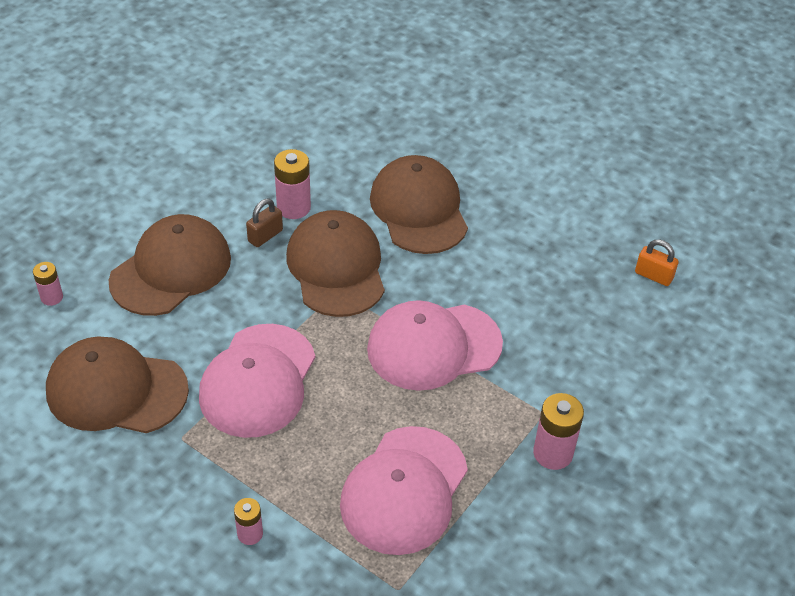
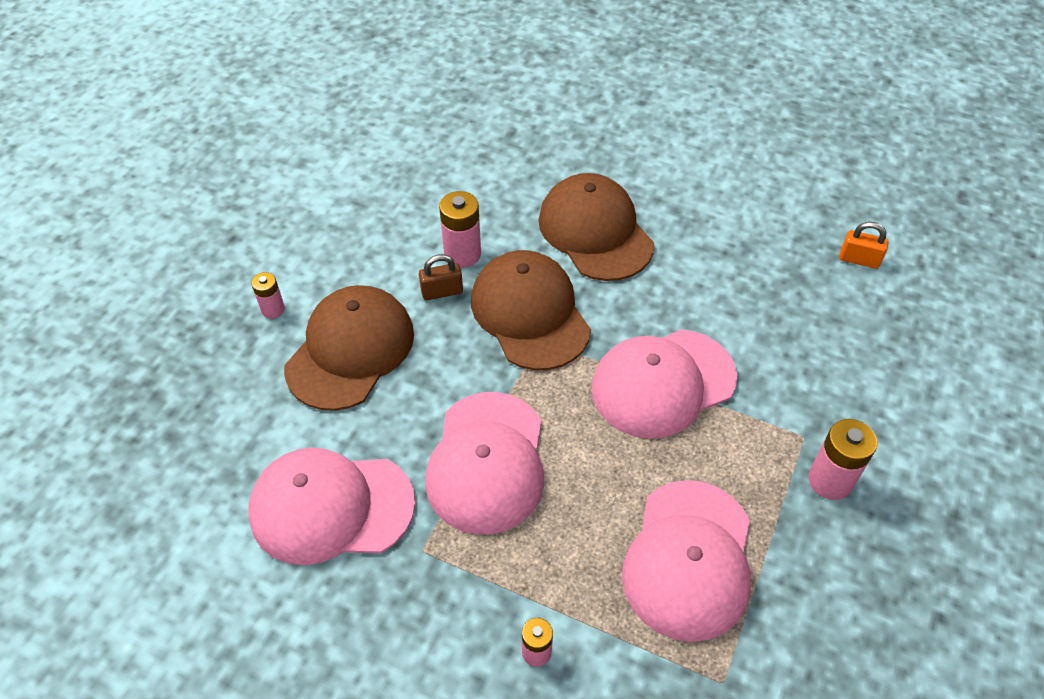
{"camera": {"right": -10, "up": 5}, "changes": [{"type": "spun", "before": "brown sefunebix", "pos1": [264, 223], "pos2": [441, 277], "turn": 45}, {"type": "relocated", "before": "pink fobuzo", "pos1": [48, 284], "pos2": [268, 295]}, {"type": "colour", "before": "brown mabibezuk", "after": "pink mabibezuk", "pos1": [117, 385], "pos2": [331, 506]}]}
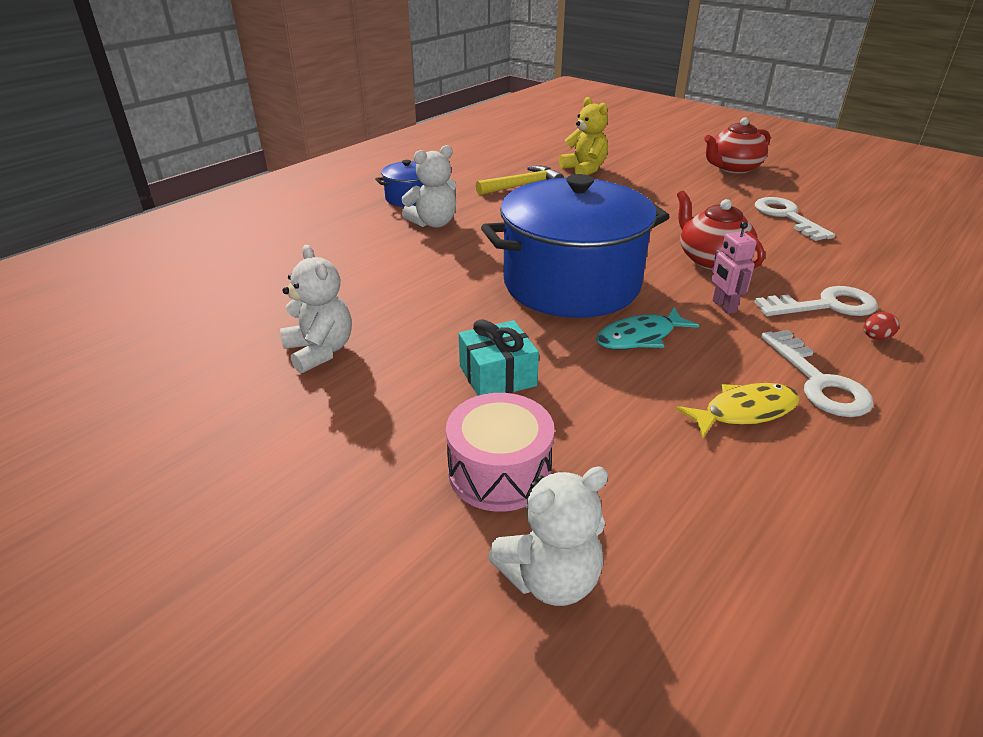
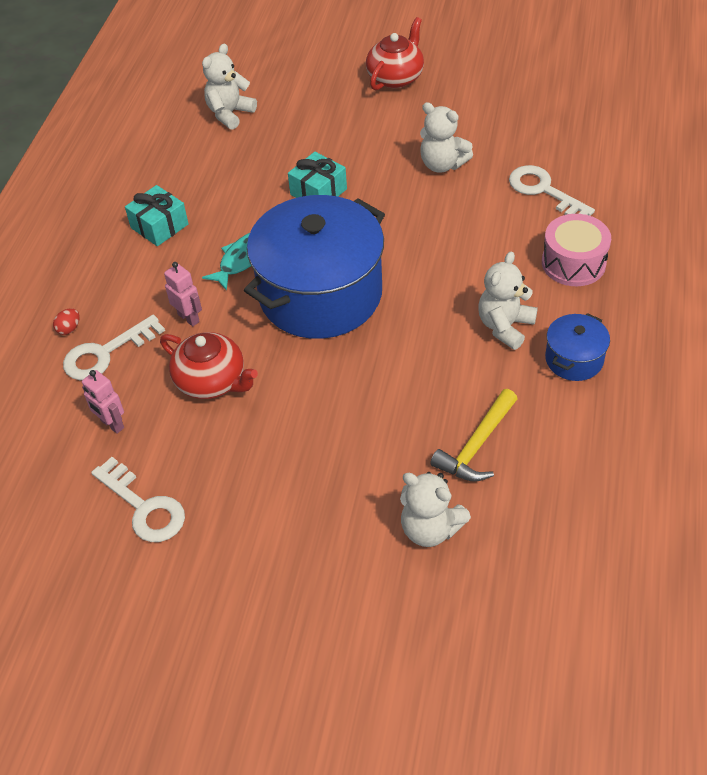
{"camera": {"right": 155, "up": 15}, "changes": [{"type": "colour", "before": "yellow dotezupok", "after": "white dotezupok", "pos1": [583, 136], "pos2": [435, 509]}, {"type": "relocated", "before": "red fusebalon", "pos1": [737, 146], "pos2": [395, 53]}, {"type": "relocated", "before": "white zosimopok", "pos1": [817, 373], "pos2": [552, 190]}, {"type": "exchanged", "before": "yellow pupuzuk", "after": "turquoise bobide", "pos1": [737, 410], "pos2": [157, 215]}, {"type": "relocated", "before": "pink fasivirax", "pos1": [500, 452], "pos2": [576, 250]}, {"type": "appeared", "after": "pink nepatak", "pos2": [103, 402]}]}
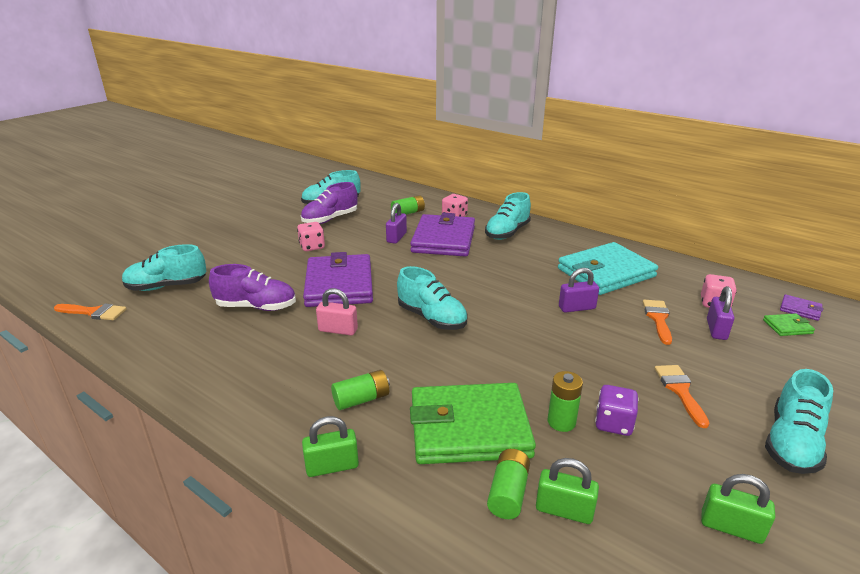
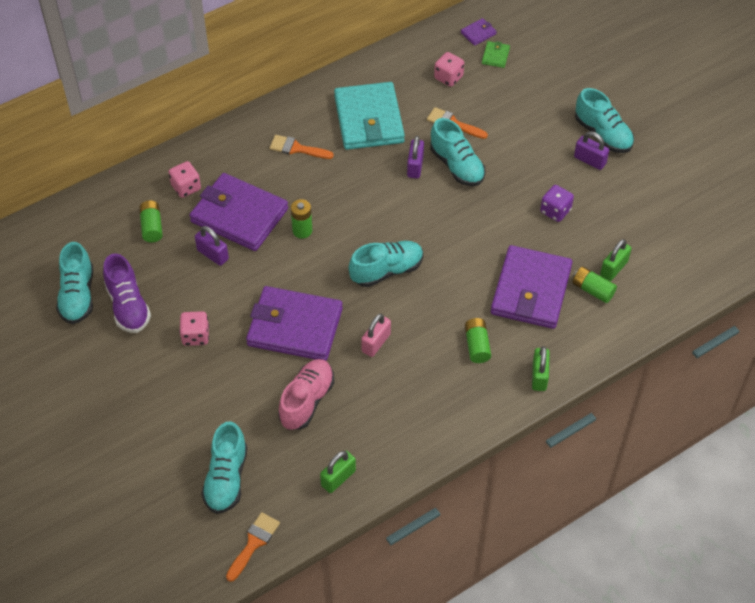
{"camera": {"right": -70, "up": 25}, "changes": [{"type": "relocated", "before": "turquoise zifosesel", "pos1": [508, 216], "pos2": [457, 152]}, {"type": "colour", "before": "purple zifosesel", "after": "pink zifosesel", "pos1": [252, 287], "pos2": [306, 394]}, {"type": "relocated", "before": "purple sefunebix", "pos1": [720, 313], "pos2": [591, 151]}, {"type": "relocated", "before": "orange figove", "pos1": [682, 396], "pos2": [301, 147]}, {"type": "relocated", "before": "green fobuzo", "pos1": [565, 401], "pos2": [301, 218]}, {"type": "colour", "before": "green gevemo", "after": "purple gevemo", "pos1": [473, 423], "pos2": [531, 287]}, {"type": "relocated", "before": "green sefunebix", "pos1": [738, 509], "pos2": [338, 472]}]}
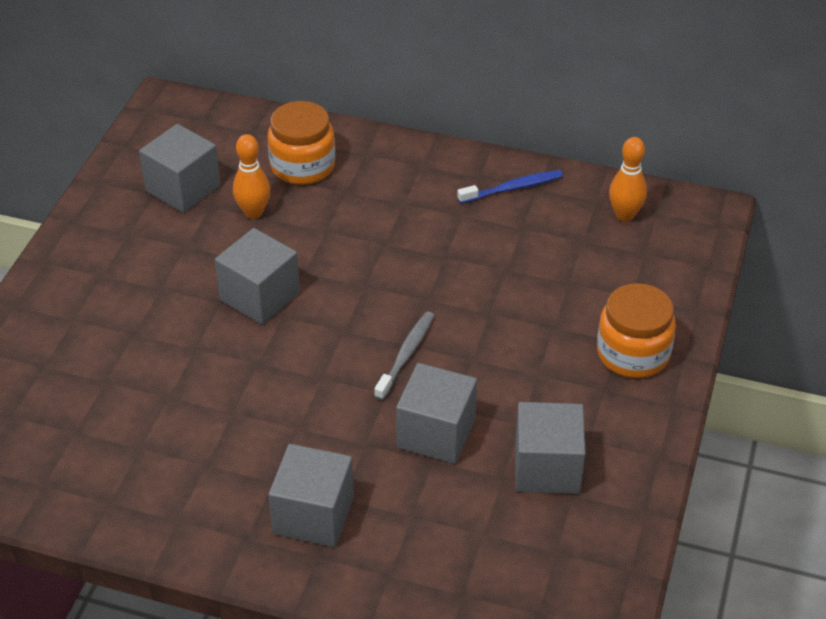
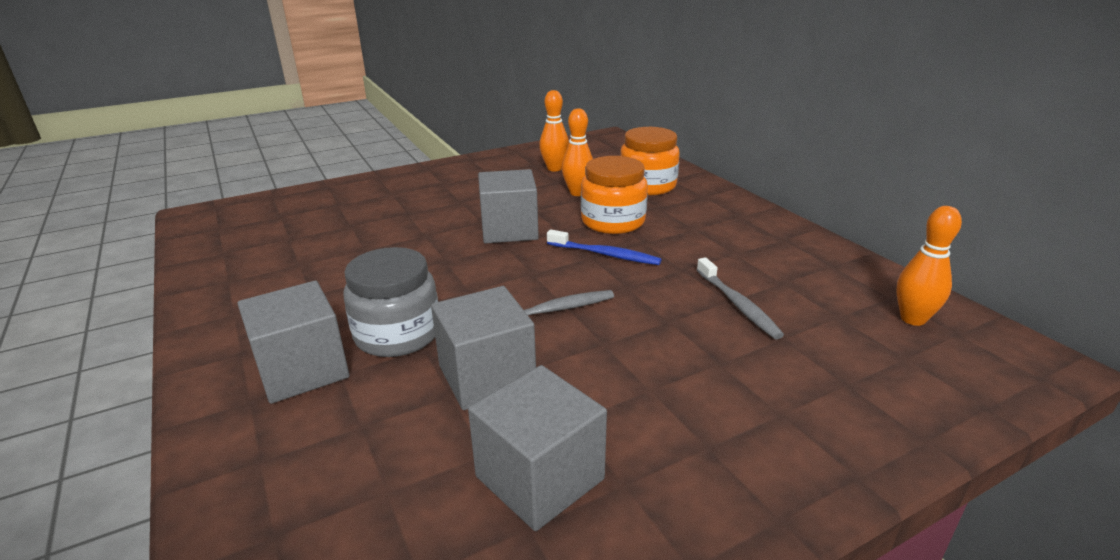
{"camera": {"right": 45, "up": -15}, "changes": [{"type": "exchanged", "before": "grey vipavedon", "after": "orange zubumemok", "pos1": [180, 168], "pos2": [554, 131]}, {"type": "relocated", "before": "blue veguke", "pos1": [510, 187], "pos2": [604, 247]}, {"type": "relocated", "before": "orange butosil", "pos1": [636, 330], "pos2": [614, 195]}, {"type": "appeared", "after": "grey butosil", "pos2": [390, 302]}, {"type": "appeared", "after": "grey veguke", "pos2": [740, 298]}]}
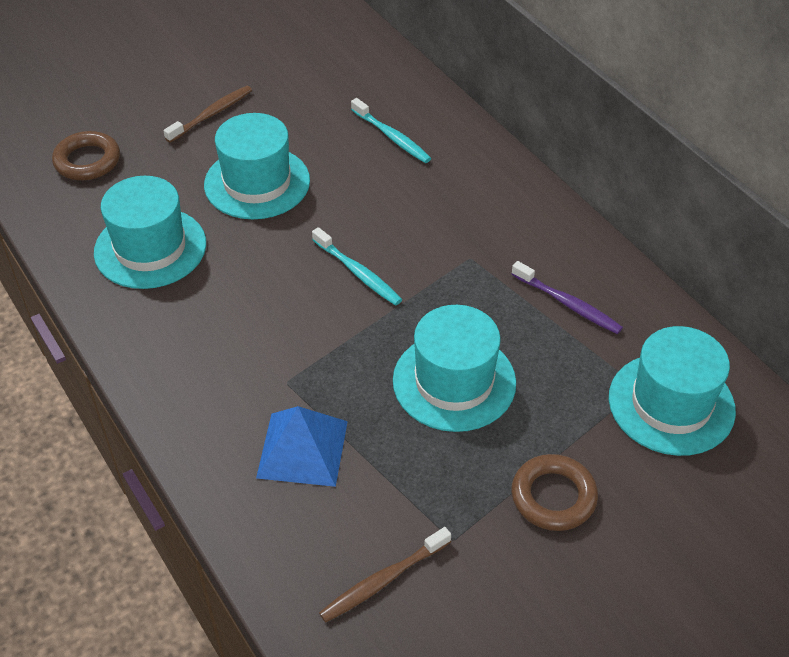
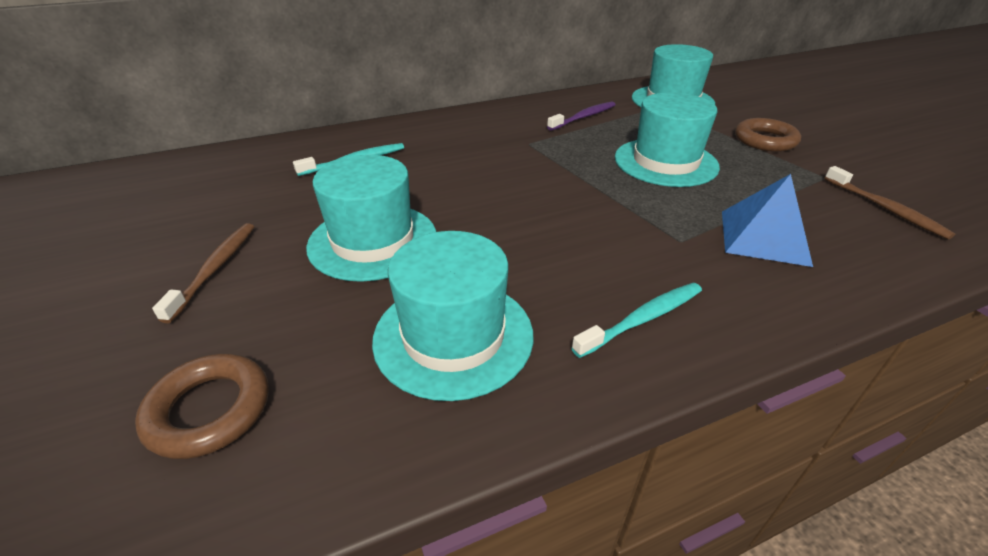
{"camera": {"right": -80, "up": -10}, "changes": [{"type": "spun", "before": "brown veguke", "pos1": [208, 114], "pos2": [203, 273], "turn": 45}, {"type": "relocated", "before": "turquoise veguke", "pos1": [357, 266], "pos2": [637, 320]}]}
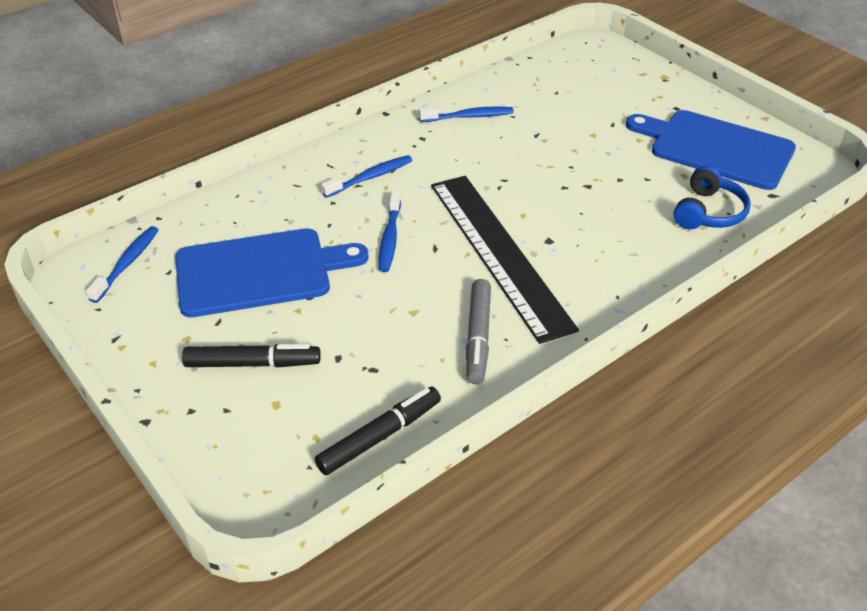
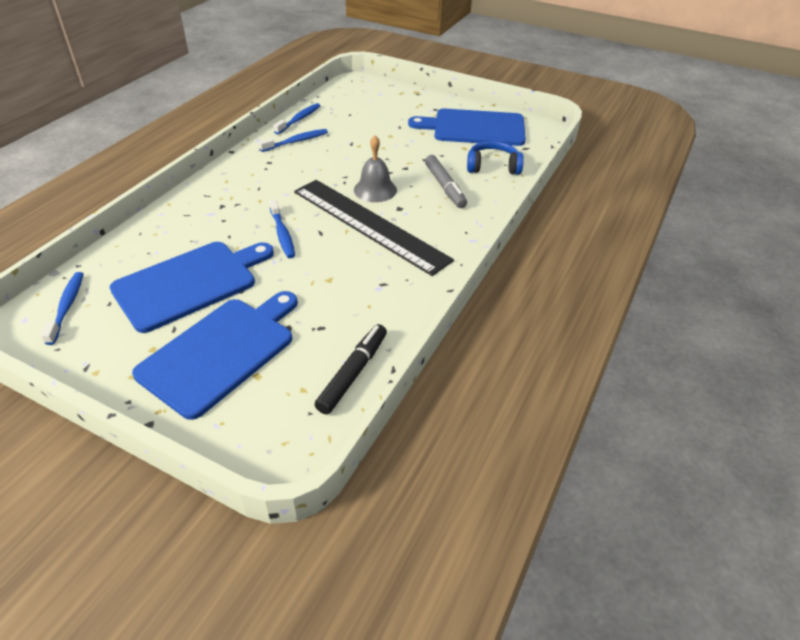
{"camera": {"right": -25, "up": 0}, "changes": [{"type": "relocated", "before": "blue veguke", "pos1": [367, 176], "pos2": [296, 119]}, {"type": "spun", "before": "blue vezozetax", "pos1": [712, 197], "pos2": [495, 158], "turn": -90}, {"type": "relocated", "before": "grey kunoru", "pos1": [478, 331], "pos2": [446, 181]}, {"type": "exchanged", "before": "black kunoru", "after": "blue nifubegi", "pos1": [251, 355], "pos2": [215, 355]}, {"type": "appeared", "after": "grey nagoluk", "pos2": [375, 168]}]}
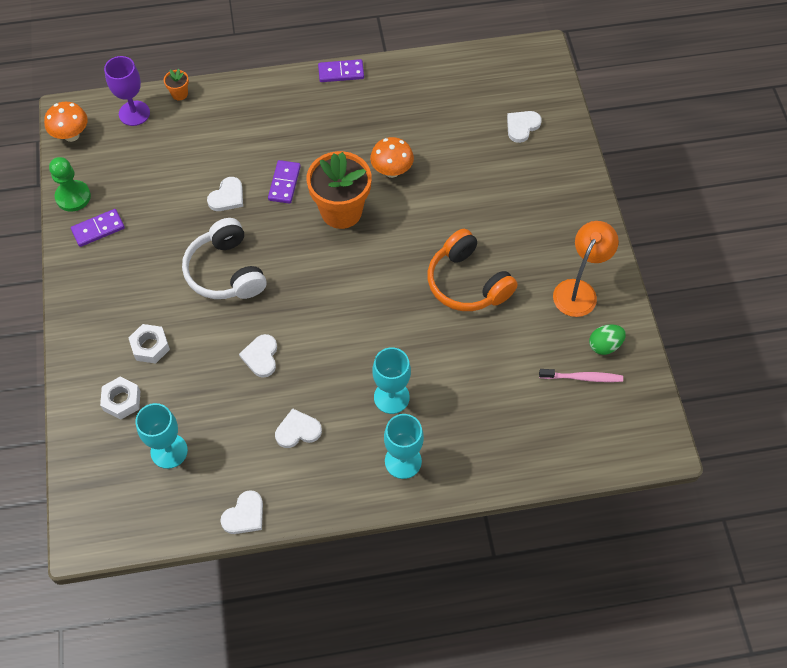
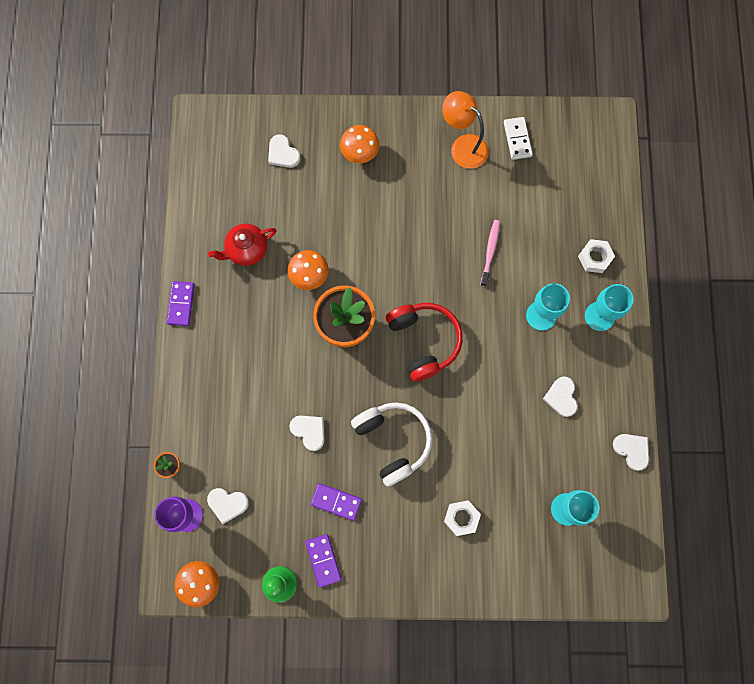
{"camera": {"right": -80, "up": 15}, "changes": [{"type": "relocated", "before": "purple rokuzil", "pos1": [284, 182], "pos2": [336, 502]}, {"type": "spun", "before": "white vezozetax", "pos1": [224, 258], "pos2": [391, 444], "turn": -105}, {"type": "missing", "before": "orange vezozetax", "pos1": [472, 270]}, {"type": "exchanged", "before": "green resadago", "after": "white rokuzil", "pos1": [607, 339], "pos2": [518, 138]}, {"type": "relocated", "before": "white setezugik", "pos1": [258, 356], "pos2": [228, 506]}, {"type": "relocated", "before": "pink veguke", "pos1": [581, 375], "pos2": [490, 253]}, {"type": "relocated", "before": "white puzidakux", "pos1": [120, 398], "pos2": [596, 256]}, {"type": "appeared", "after": "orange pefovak", "pos2": [359, 144]}, {"type": "appeared", "after": "red fusebalon", "pos2": [242, 244]}, {"type": "appeared", "after": "red vezozetax", "pos2": [424, 342]}]}
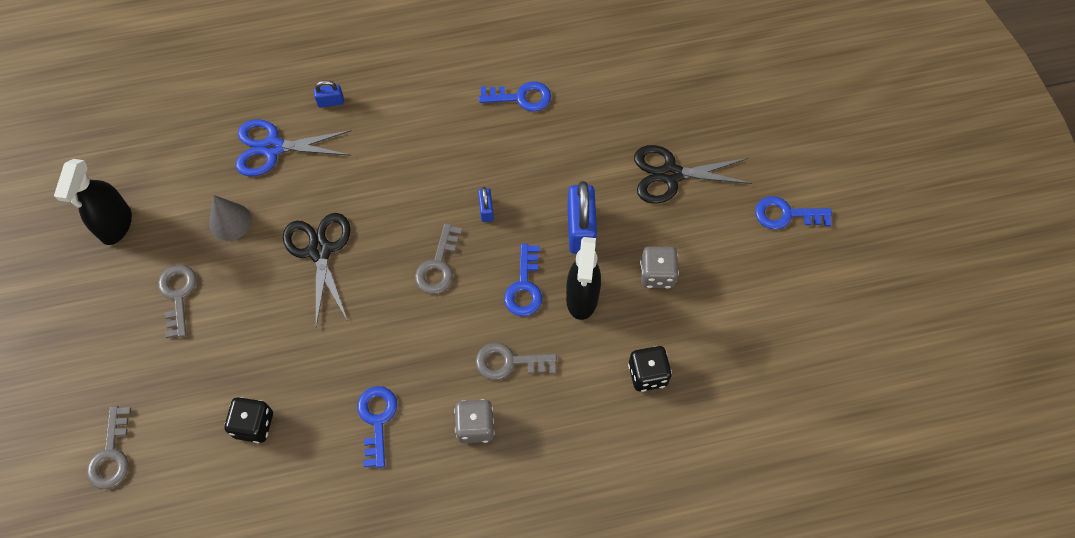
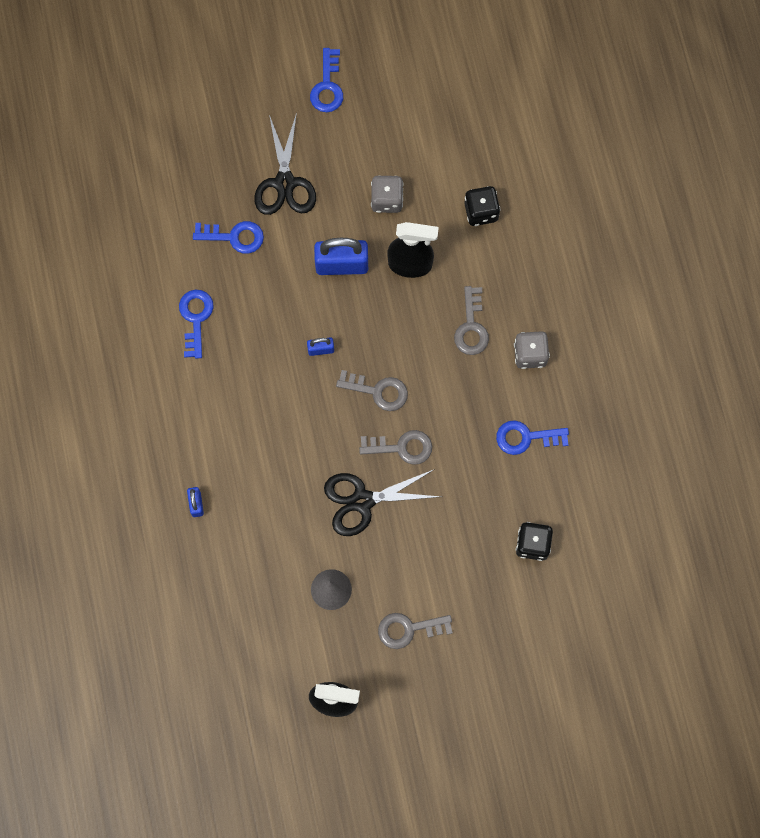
{"camera": {"right": -90, "up": 10}, "changes": [{"type": "missing", "before": "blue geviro", "pos1": [294, 147]}, {"type": "relocated", "before": "blue zosimopok", "pos1": [523, 280], "pos2": [228, 237]}, {"type": "relocated", "before": "grey zosimopok", "pos1": [109, 447], "pos2": [395, 447]}]}
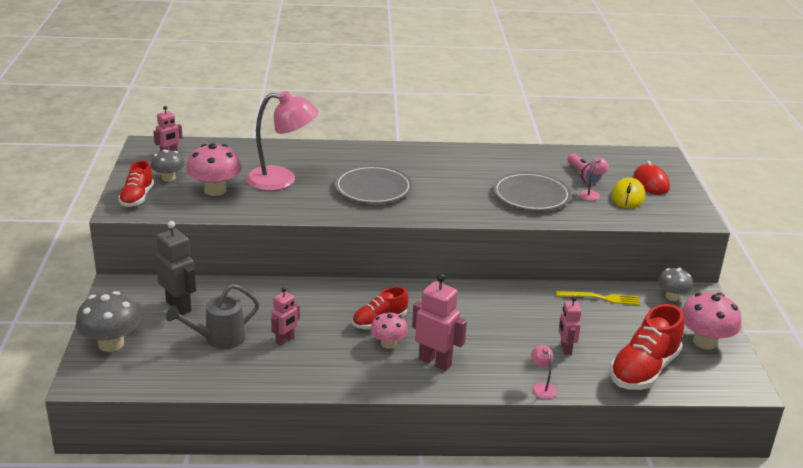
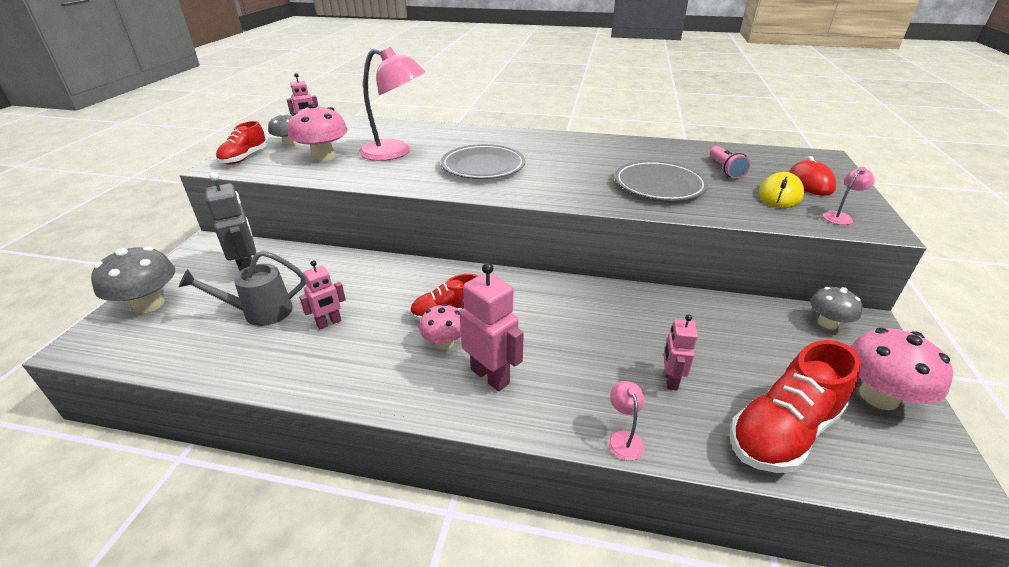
{"camera": {"right": 15, "up": 5}, "changes": [{"type": "relocated", "before": "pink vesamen", "pos1": [594, 179], "pos2": [849, 196]}, {"type": "missing", "before": "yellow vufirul", "pos1": [598, 298]}]}
